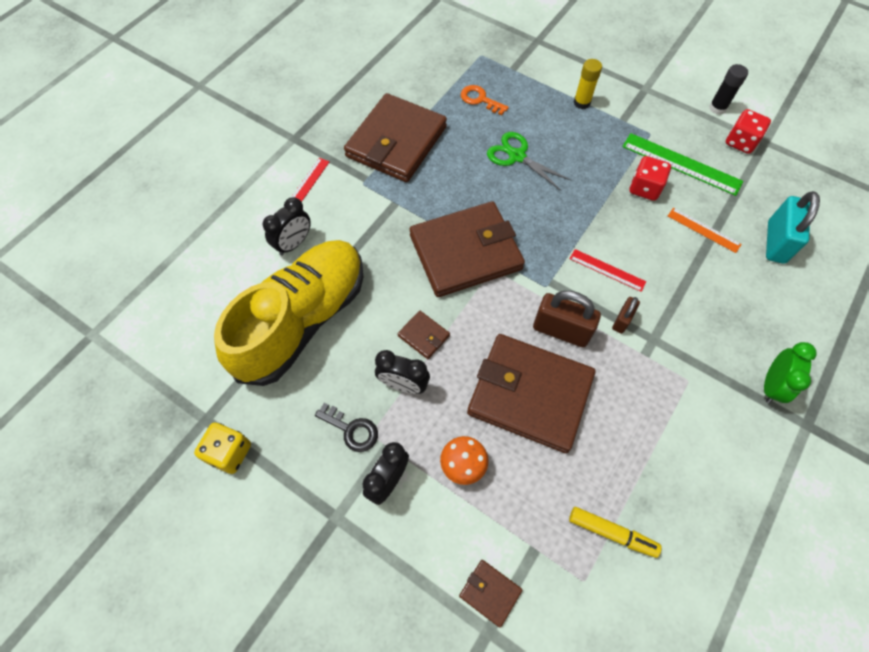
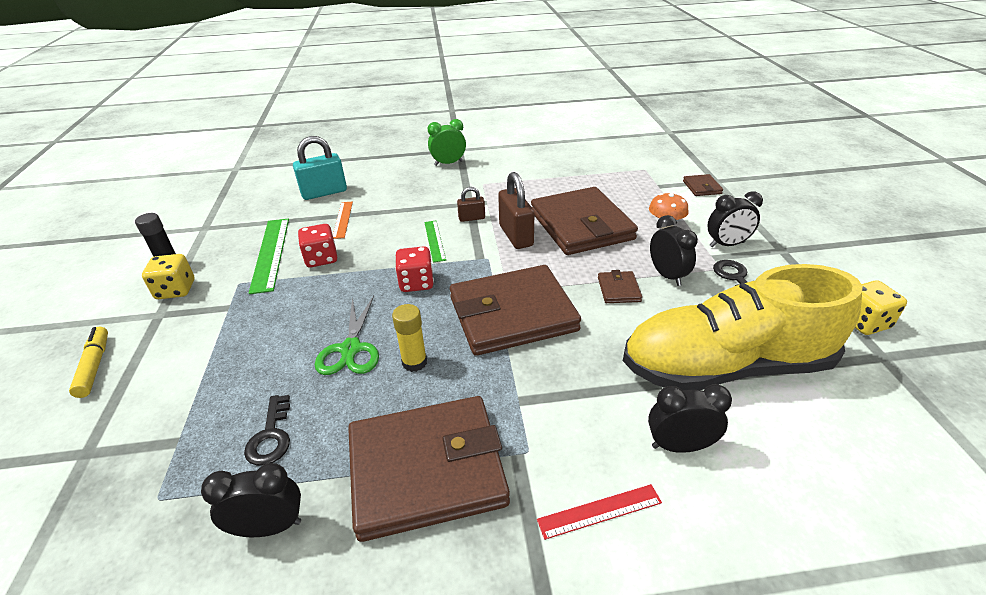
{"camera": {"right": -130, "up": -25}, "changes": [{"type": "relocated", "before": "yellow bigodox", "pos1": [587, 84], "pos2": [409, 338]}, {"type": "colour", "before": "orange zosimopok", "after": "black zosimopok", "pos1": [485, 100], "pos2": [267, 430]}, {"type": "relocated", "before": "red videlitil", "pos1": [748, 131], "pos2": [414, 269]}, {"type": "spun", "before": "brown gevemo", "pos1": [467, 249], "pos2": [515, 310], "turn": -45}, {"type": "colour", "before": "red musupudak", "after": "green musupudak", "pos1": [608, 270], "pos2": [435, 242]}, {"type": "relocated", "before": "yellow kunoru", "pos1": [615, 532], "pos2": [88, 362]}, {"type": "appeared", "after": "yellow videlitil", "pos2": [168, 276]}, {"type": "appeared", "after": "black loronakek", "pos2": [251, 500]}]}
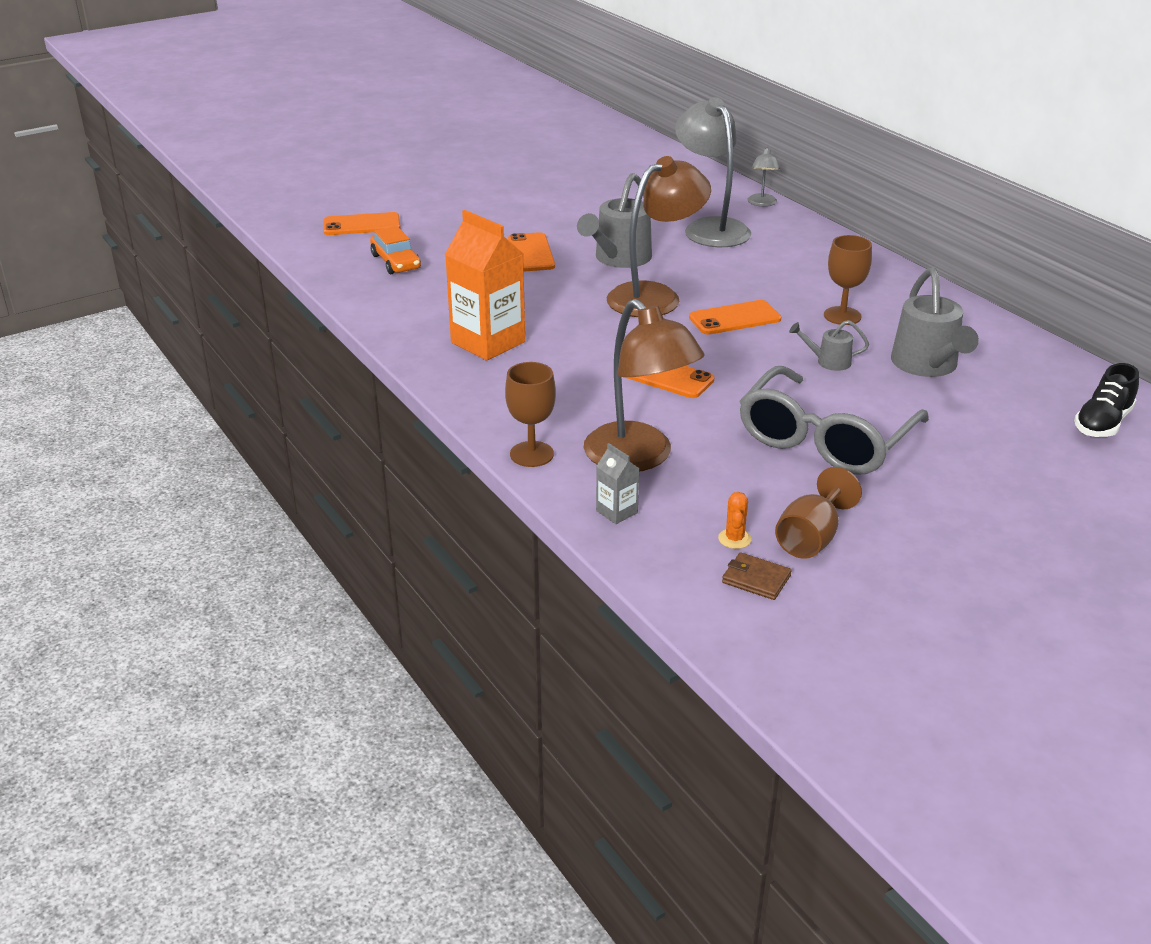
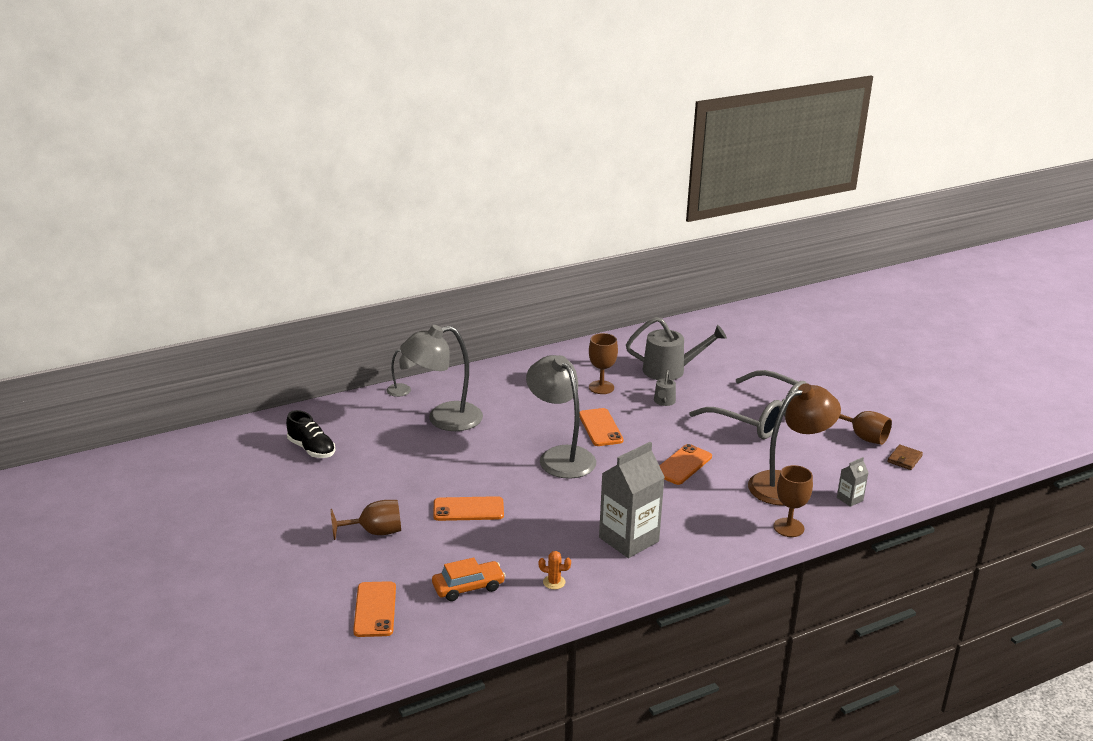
{"camera": {"right": -85, "up": -5}, "changes": [{"type": "colour", "before": "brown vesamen", "after": "grey vesamen", "pos1": [659, 236], "pos2": [561, 417]}, {"type": "missing", "before": "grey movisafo", "pos1": [614, 220]}, {"type": "colour", "before": "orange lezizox", "after": "grey lezizox", "pos1": [485, 285], "pos2": [632, 500]}, {"type": "relocated", "before": "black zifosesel", "pos1": [1106, 400], "pos2": [310, 434]}, {"type": "relocated", "before": "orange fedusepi", "pos1": [735, 520], "pos2": [555, 570]}, {"type": "appeared", "after": "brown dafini", "pos2": [365, 520]}]}
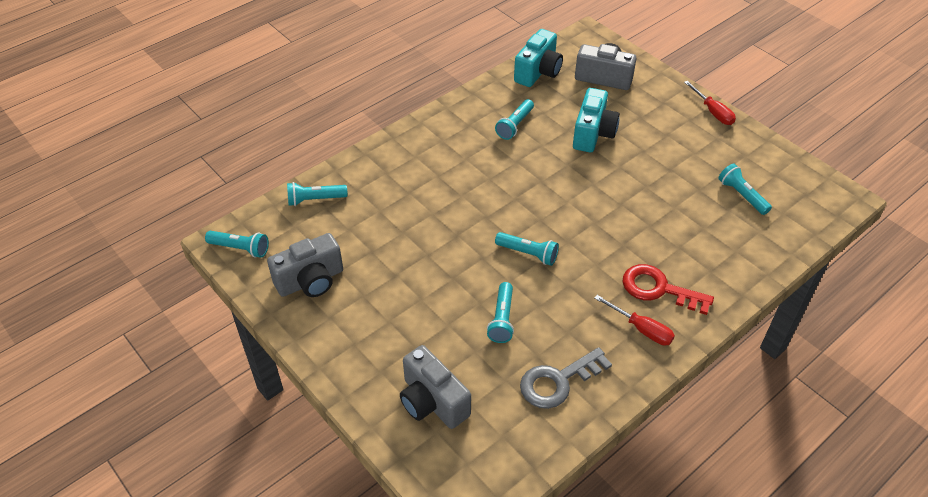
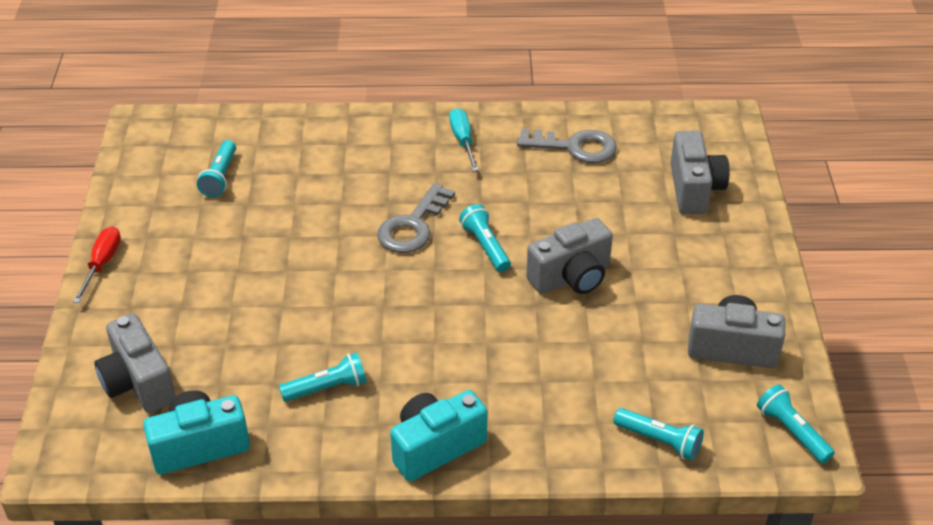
{"camera": {"right": -140, "up": -5}, "changes": [{"type": "relocated", "before": "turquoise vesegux", "pos1": [596, 120], "pos2": [438, 435]}, {"type": "missing", "before": "red zosimopok", "pos1": [668, 289]}, {"type": "missing", "before": "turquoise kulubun", "pos1": [500, 312]}, {"type": "colour", "before": "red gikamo", "after": "turquoise gikamo", "pos1": [634, 320], "pos2": [464, 139]}, {"type": "appeared", "after": "grey zosimopok", "pos2": [416, 218]}, {"type": "appeared", "after": "grey vesegux", "pos2": [569, 256]}]}
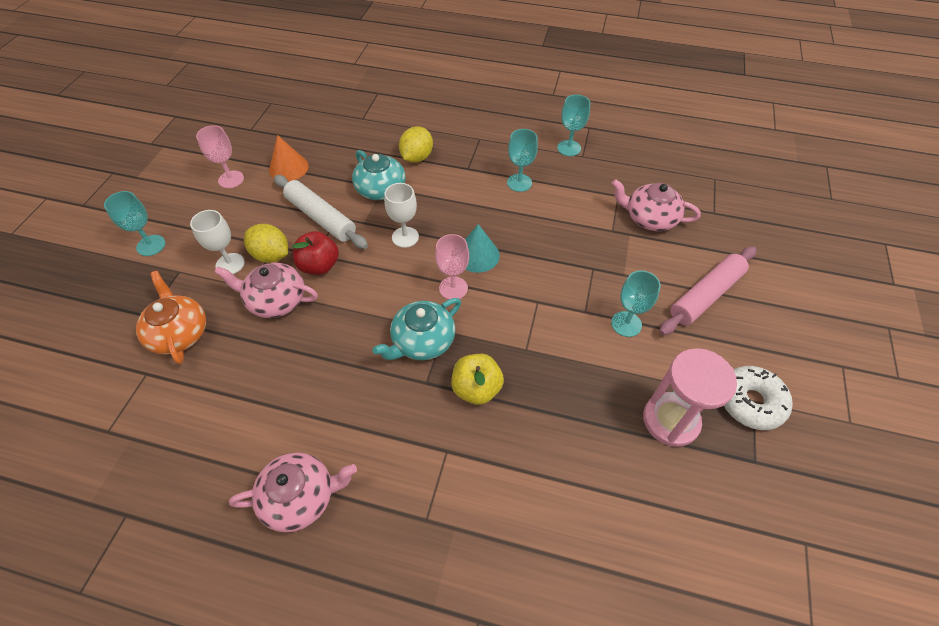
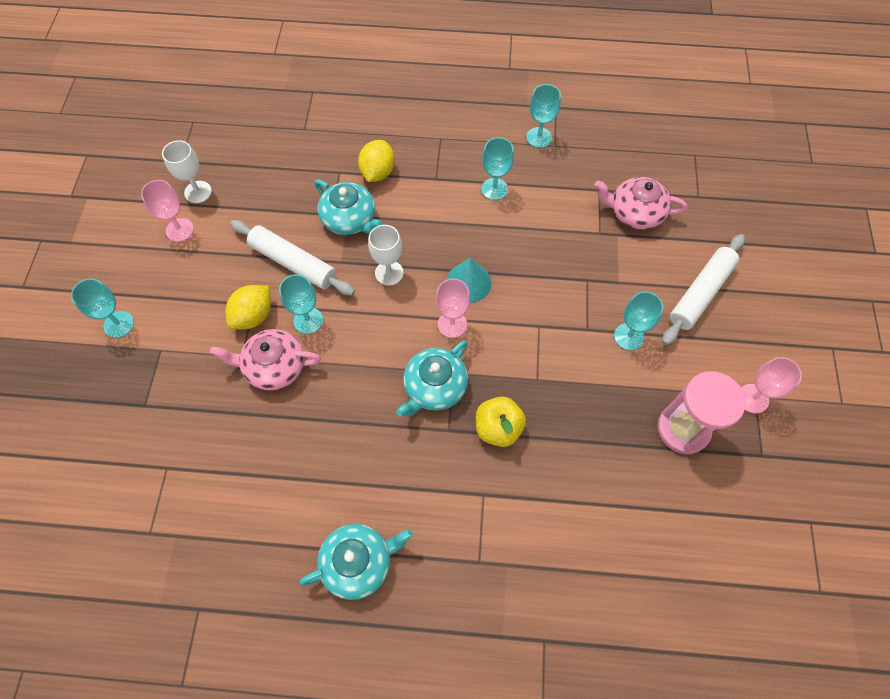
{"camera": {"right": -10, "up": 10}, "changes": [{"type": "missing", "before": "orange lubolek", "pos1": [289, 158]}, {"type": "relocated", "before": "white dafini", "pos1": [217, 242], "pos2": [187, 171]}, {"type": "spun", "before": "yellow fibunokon", "pos1": [266, 243], "pos2": [248, 307], "turn": -75}, {"type": "exchanged", "before": "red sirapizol", "after": "turquoise dafini", "pos1": [315, 253], "pos2": [301, 304]}, {"type": "colour", "before": "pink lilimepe", "after": "white lilimepe", "pos1": [708, 290], "pos2": [703, 289]}, {"type": "missing", "before": "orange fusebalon", "pos1": [171, 317]}, {"type": "exchanged", "before": "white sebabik", "after": "pink dafini", "pos1": [758, 398], "pos2": [771, 385]}, {"type": "colour", "before": "pink fusebalon", "after": "turquoise fusebalon", "pos1": [293, 492], "pos2": [356, 562]}]}
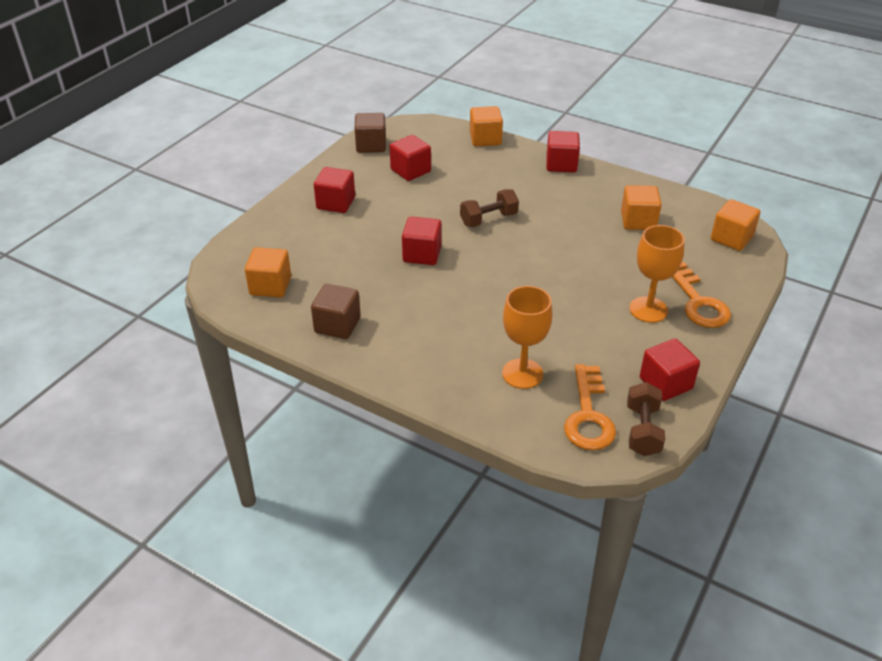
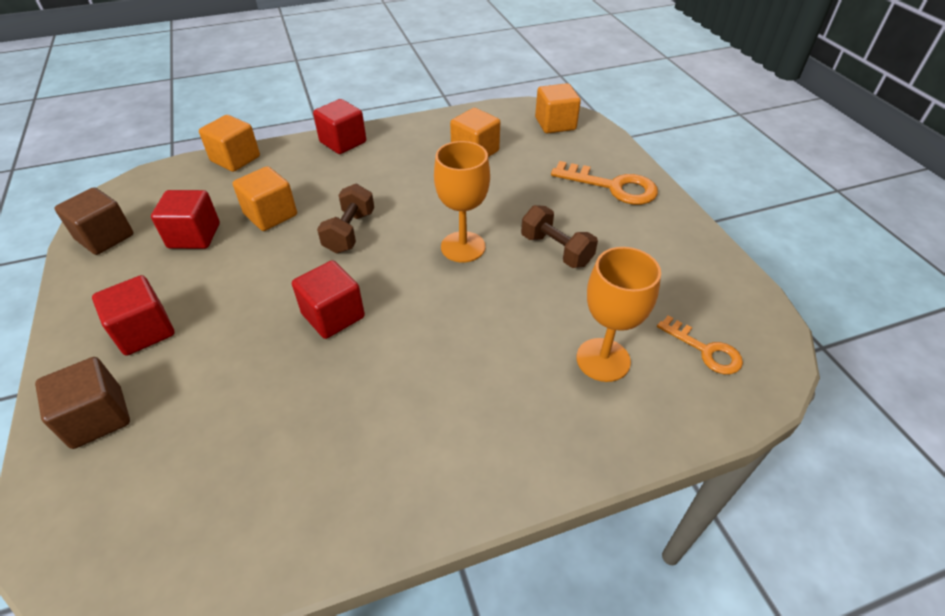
{"camera": {"right": -50, "up": 5}, "changes": [{"type": "relocated", "before": "orange dafini", "pos1": [657, 274], "pos2": [462, 201]}, {"type": "relocated", "before": "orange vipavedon", "pos1": [268, 272], "pos2": [265, 198]}, {"type": "relocated", "before": "brown vipavedon", "pos1": [336, 311], "pos2": [82, 403]}, {"type": "missing", "before": "red vipavedon", "pos1": [670, 369]}, {"type": "size", "before": "orange zosimopok", "pos1": [590, 407], "pos2": [700, 345], "scale": 0.63}, {"type": "relocated", "before": "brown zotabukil", "pos1": [646, 419], "pos2": [559, 236]}]}
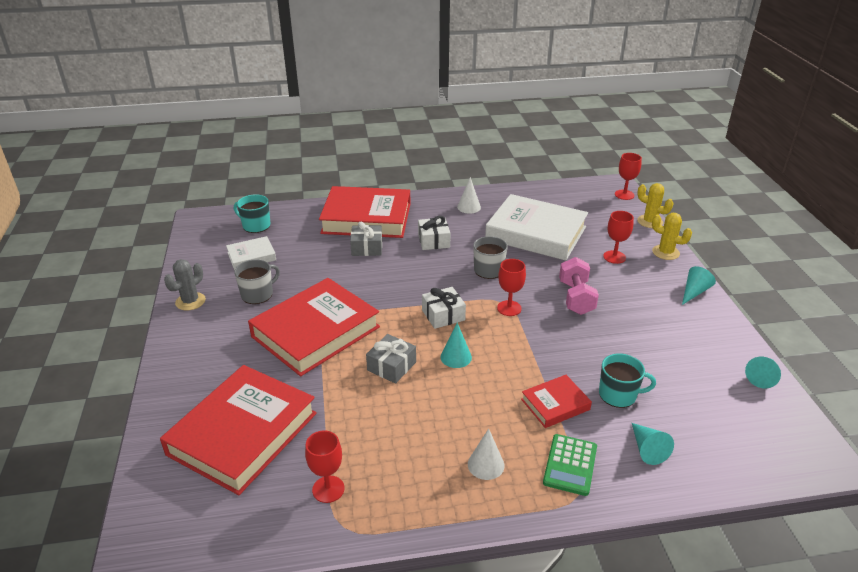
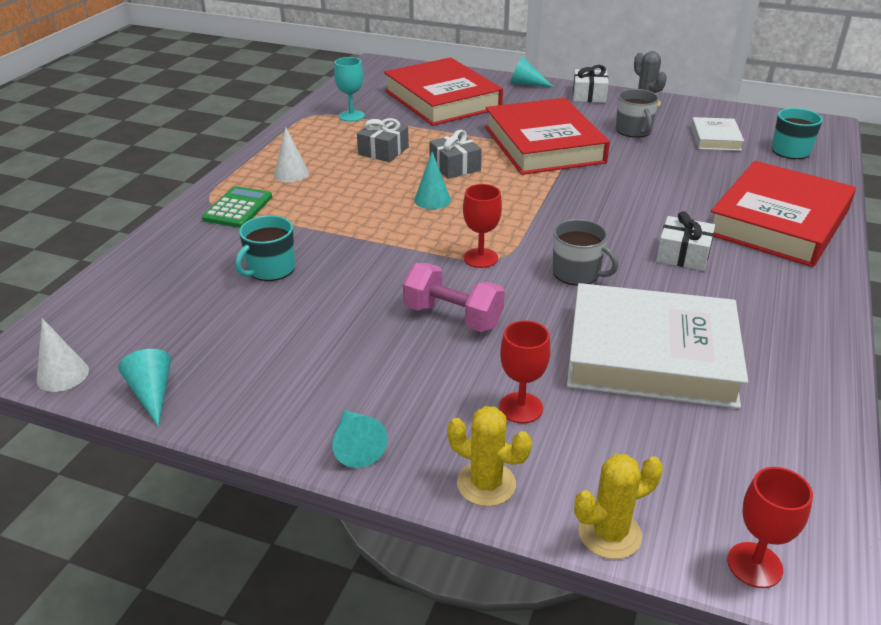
{"camera": {"right": 120, "up": 0}, "changes": [{"type": "relocated", "before": "white lubolek", "pos1": [469, 195], "pos2": [63, 355]}, {"type": "spun", "before": "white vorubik", "pos1": [536, 227], "pos2": [657, 346], "turn": 45}, {"type": "spun", "before": "yellow fedusepi", "pos1": [672, 236], "pos2": [489, 456], "turn": 60}, {"type": "relocated", "before": "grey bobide", "pos1": [366, 238], "pos2": [383, 140]}, {"type": "relocated", "before": "white bobide", "pos1": [444, 308], "pos2": [591, 84]}, {"type": "missing", "before": "red vorubik", "pos1": [556, 401]}, {"type": "relocated", "before": "turquoise lubolek", "pos1": [653, 444], "pos2": [531, 72]}, {"type": "colour", "before": "red dafini", "after": "turquoise dafini", "pos1": [325, 466], "pos2": [349, 89]}, {"type": "spun", "before": "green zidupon", "pos1": [570, 465], "pos2": [237, 207], "turn": 60}]}
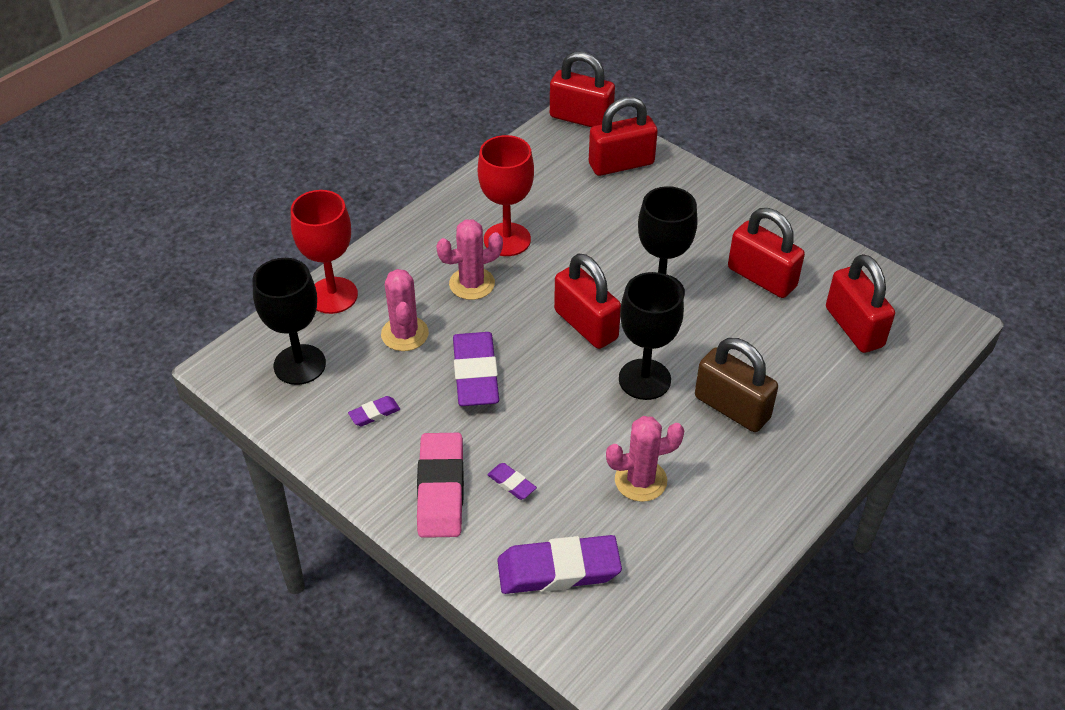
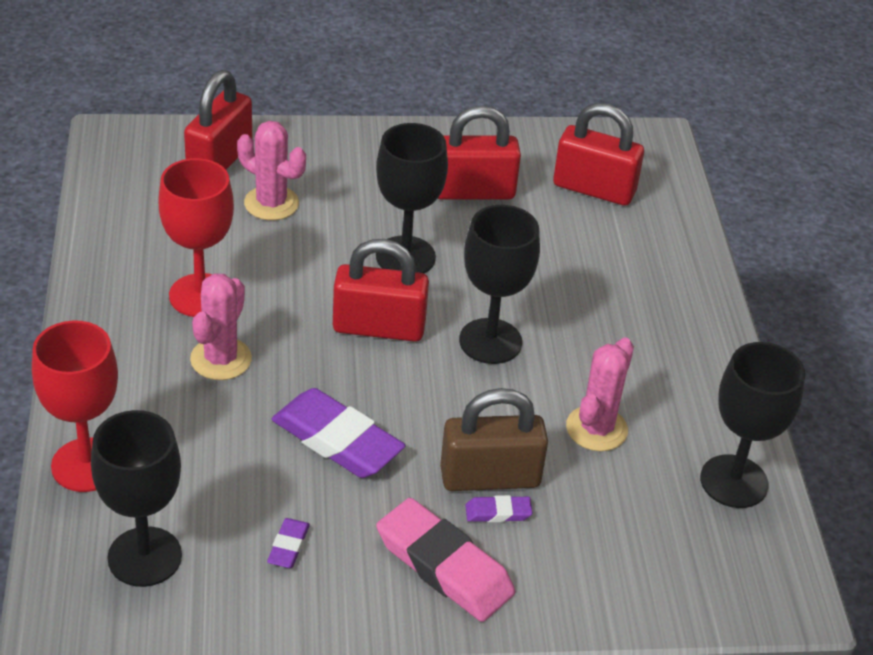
{"camera": {"right": -50, "up": -5}, "changes": [{"type": "missing", "before": "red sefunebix", "pos1": [582, 89]}, {"type": "relocated", "before": "pink fedusepi", "pos1": [405, 310], "pos2": [271, 170]}, {"type": "relocated", "before": "brown sefunebix", "pos1": [736, 385], "pos2": [494, 439]}, {"type": "missing", "before": "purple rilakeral", "pos1": [559, 564]}, {"type": "appeared", "after": "black dafini", "pos2": [752, 425]}]}
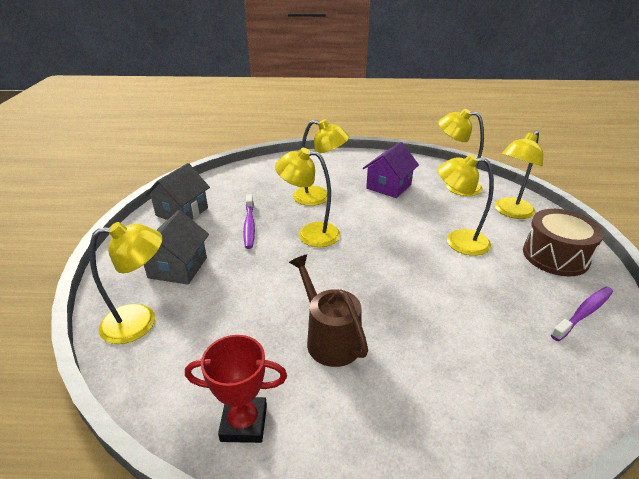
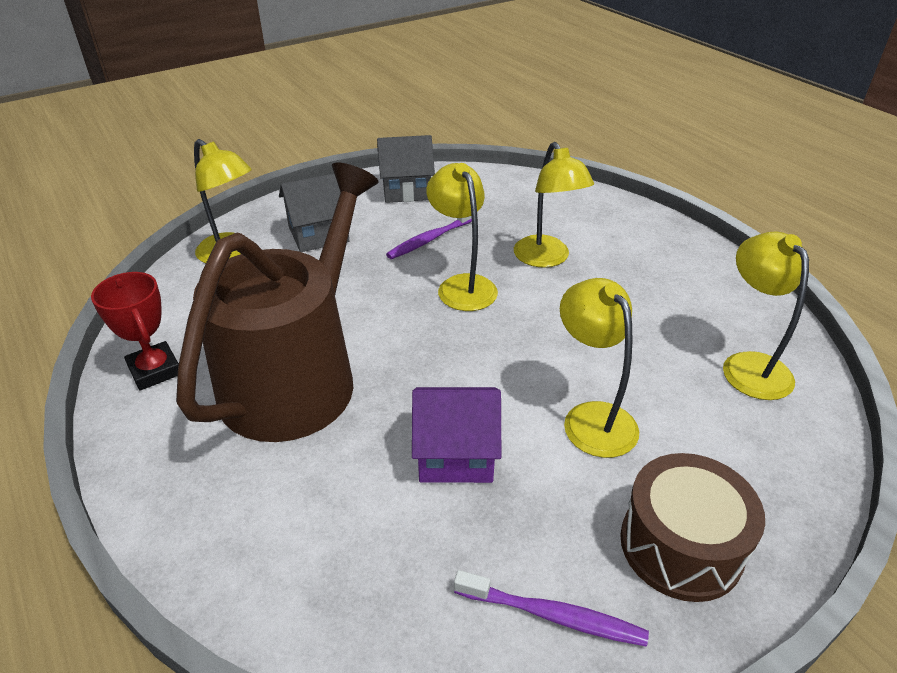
{"camera": {"right": 55, "up": 5}, "changes": [{"type": "missing", "before": "yellow vesamen", "pos1": [519, 175]}, {"type": "relocated", "before": "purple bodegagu", "pos1": [391, 170], "pos2": [456, 435]}, {"type": "size", "before": "brown movisafo", "pos1": [328, 310], "pos2": [277, 302], "scale": 1.98}]}
